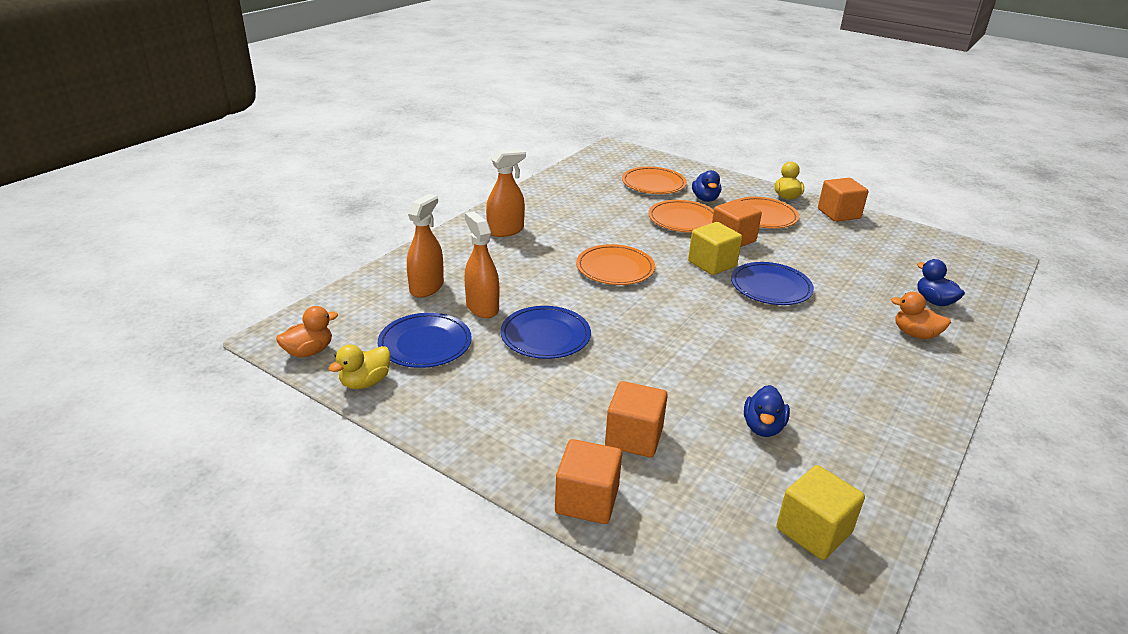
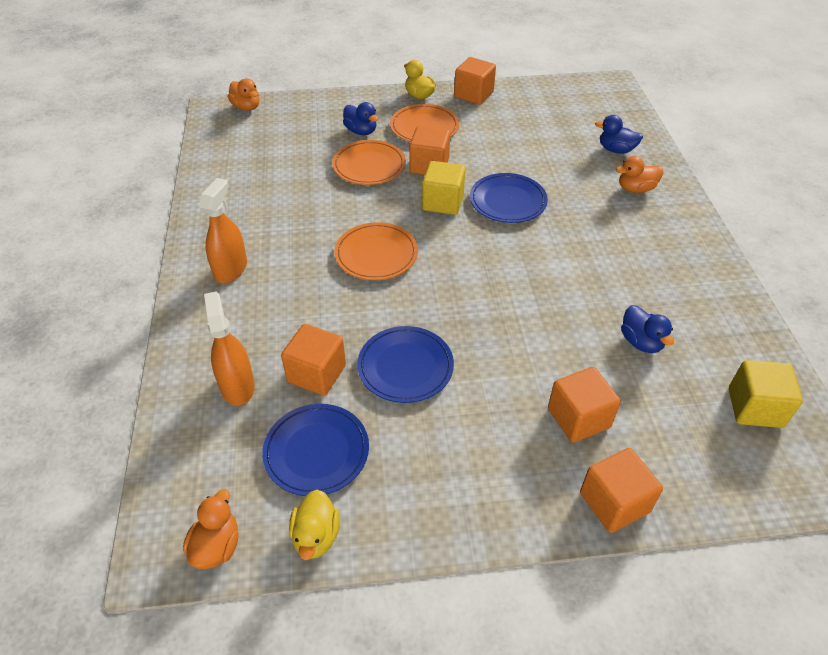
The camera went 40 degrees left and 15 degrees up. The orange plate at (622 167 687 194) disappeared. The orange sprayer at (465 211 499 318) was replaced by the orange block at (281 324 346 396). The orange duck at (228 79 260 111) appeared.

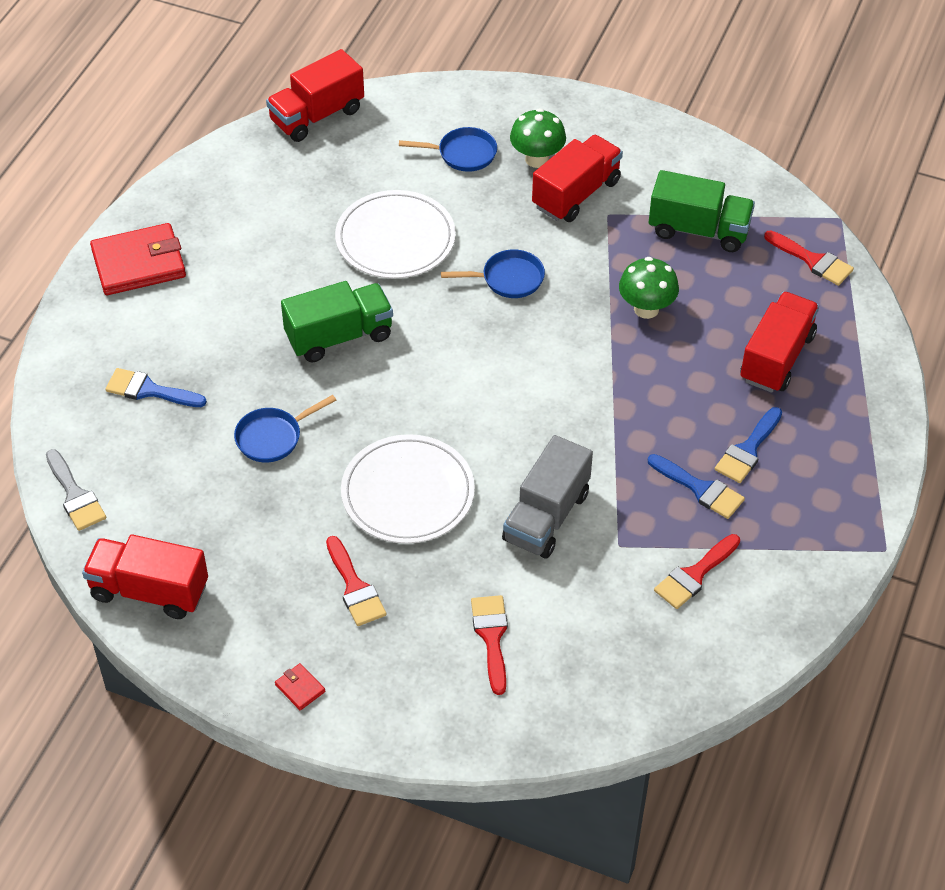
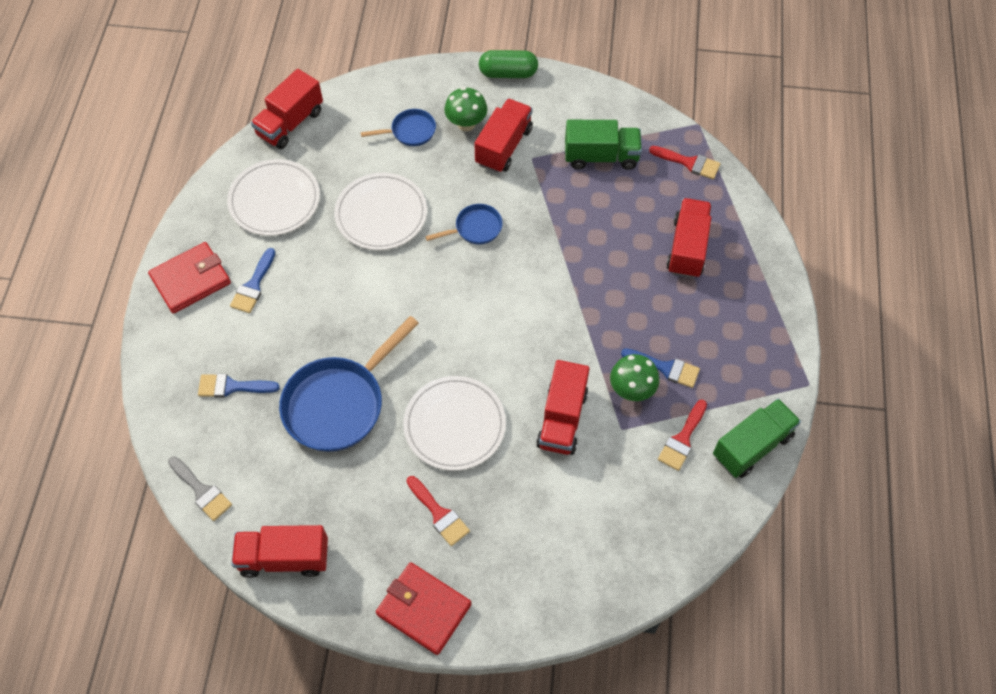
The camera went 15 degrees left and 10 degrees up. The emerald fungus moved from (619 257 679 319) to (610 354 659 401). The emerald lorry moved from (281 281 393 363) to (713 398 801 478). The blue pan at (234 395 336 463) changed to 1.99 times the size. The blue paintbrush moved from (715 407 782 483) to (230 248 275 313). The ash-grey lorry at (502 435 593 559) became the crimson lorry at (536 360 590 455). The crimson paintbrush at (471 595 508 695) disappeared. The crimson billfold at (275 663 325 710) changed to 2.40 times the size. The emerald capsule at (479 50 538 78) appeared. The snow-white plate at (227 159 320 236) appeared.

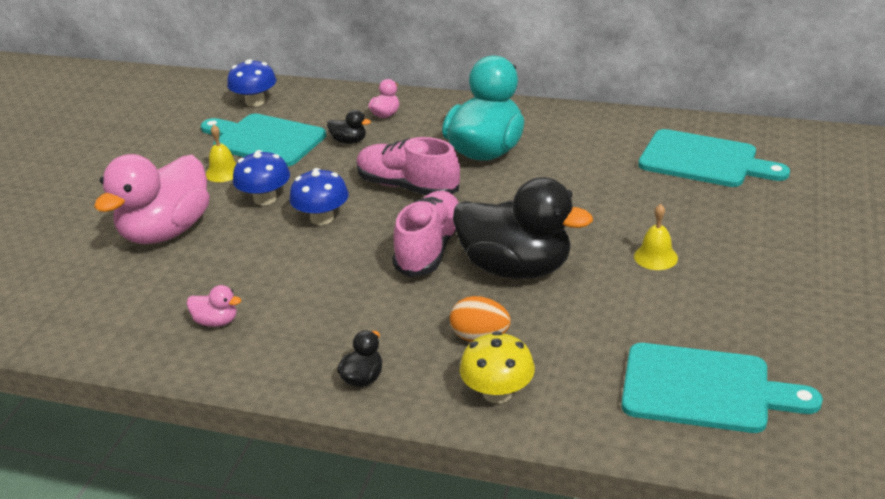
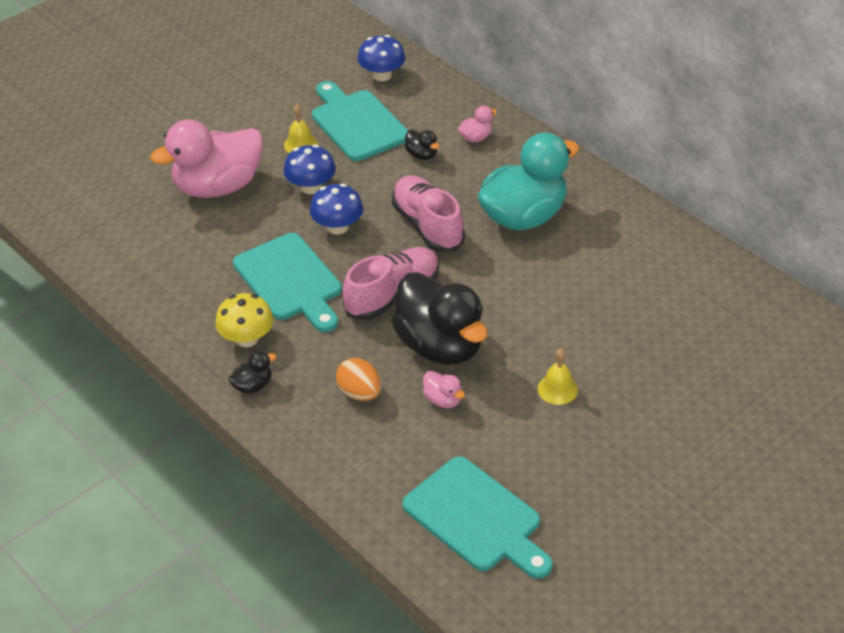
The camera went 30 degrees right and 10 degrees up. The aqua bread board moved from (638 129 790 187) to (233 233 342 332). The pink duck moved from (187 285 241 327) to (423 371 465 408). The golden fungus moved from (460 331 535 404) to (215 293 274 347).

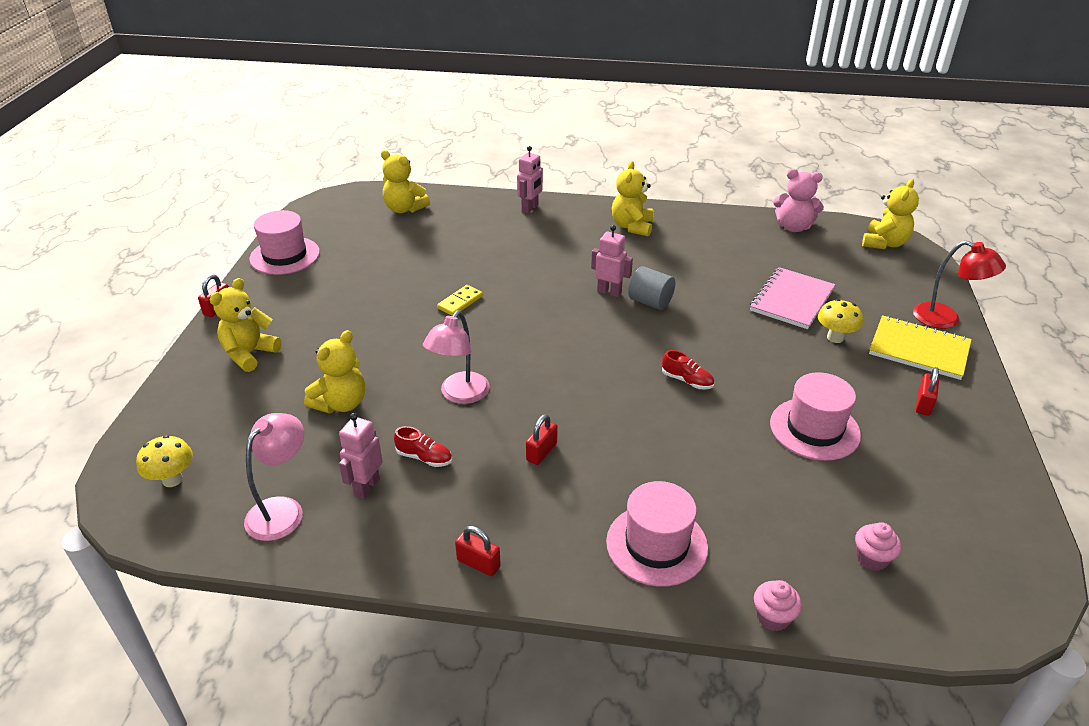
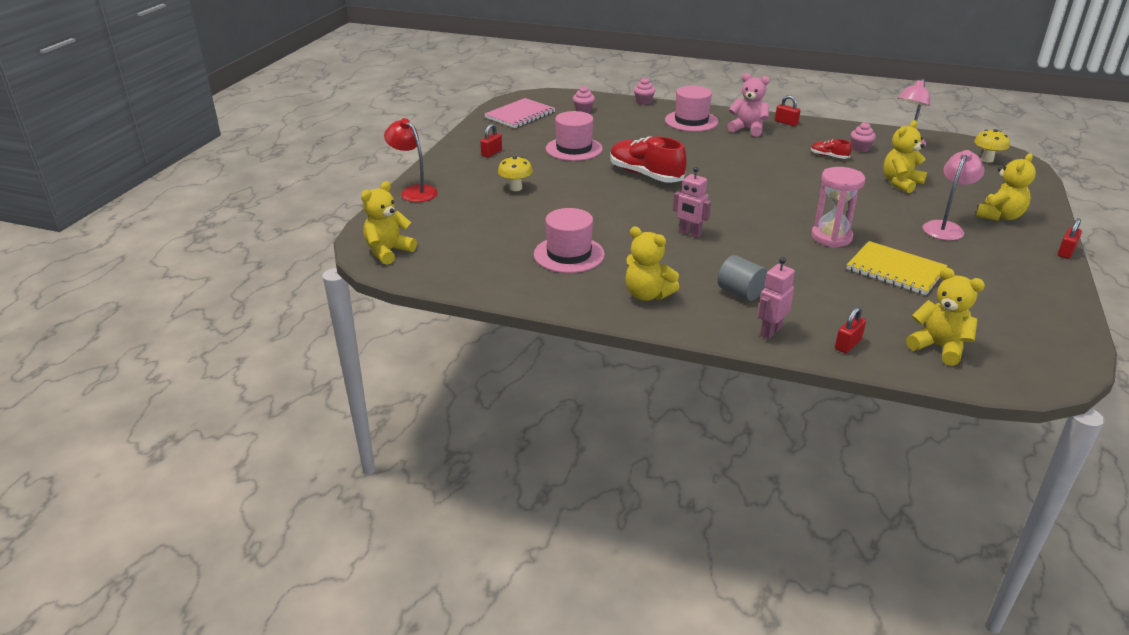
The camera went 170 degrees left and 5 degrees down. The golden teddy bear at (612 161 654 237) turned 105 degrees clockwise. The pink teddy bear moved from (773 169 824 232) to (727 73 770 137). The pink top hat moved from (249 210 320 275) to (534 208 605 273). The ash-grey solid cylinder moved from (628 266 675 310) to (718 255 767 301). The pink notepad moved from (750 267 836 329) to (484 98 555 128). The golden domino piece at (437 285 483 316) was replaced by the pink sandglass at (811 167 865 248). The pink desk lamp moved from (423 310 490 404) to (923 150 984 240). The golden notepad moved from (869 315 972 380) to (846 241 948 295). The crimson shoe at (662 350 714 390) changed to 2.16 times the size. The pink robot at (339 413 383 499) was replaced by the pink muffin at (851 122 876 152). The crimson lock moved from (526 414 558 465) to (835 307 866 353).

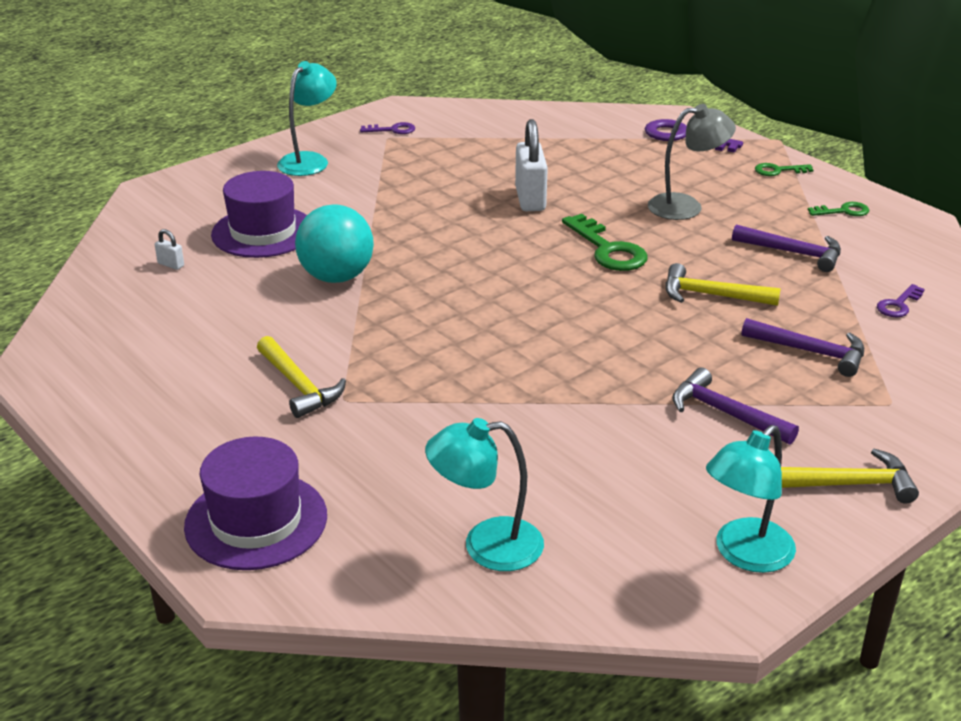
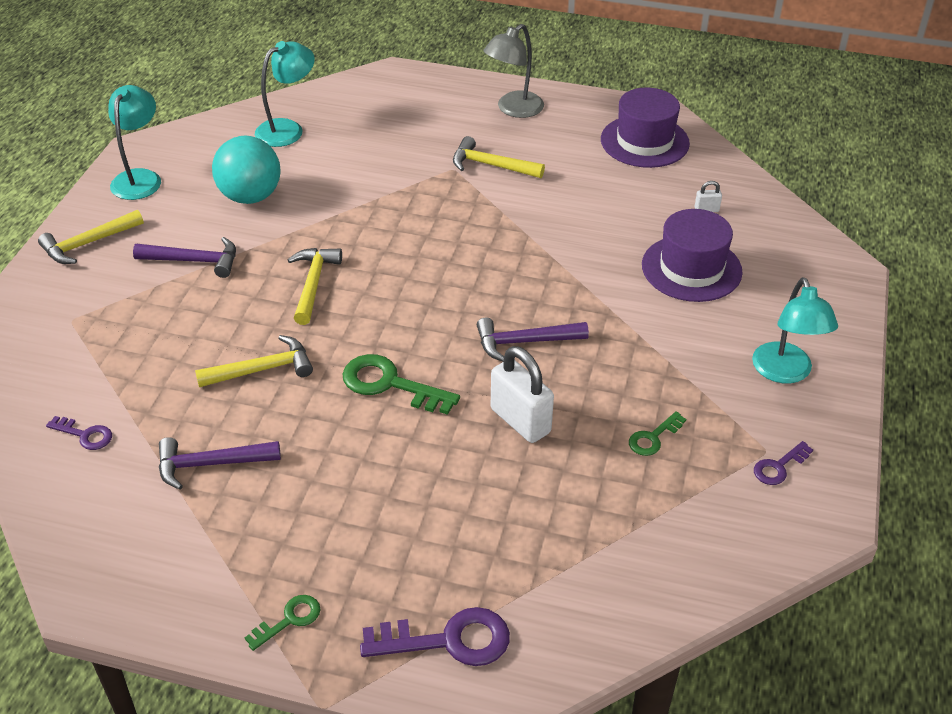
The camera went 145 degrees right and 10 degrees up. The ash-grey desk lamp moved from (648 104 736 220) to (483 24 544 118). The emerald door key moved from (808 202 869 216) to (629 411 686 456). The aqua ball moved from (295 204 374 283) to (212 136 280 204). The violet door key at (877 284 925 317) turned 105 degrees clockwise. The violet hammer moved from (741 318 864 377) to (477 317 589 362). The violet top hat moved from (184 437 327 570) to (601 87 690 168). The golden hammer at (288 248 342 325) appeared.

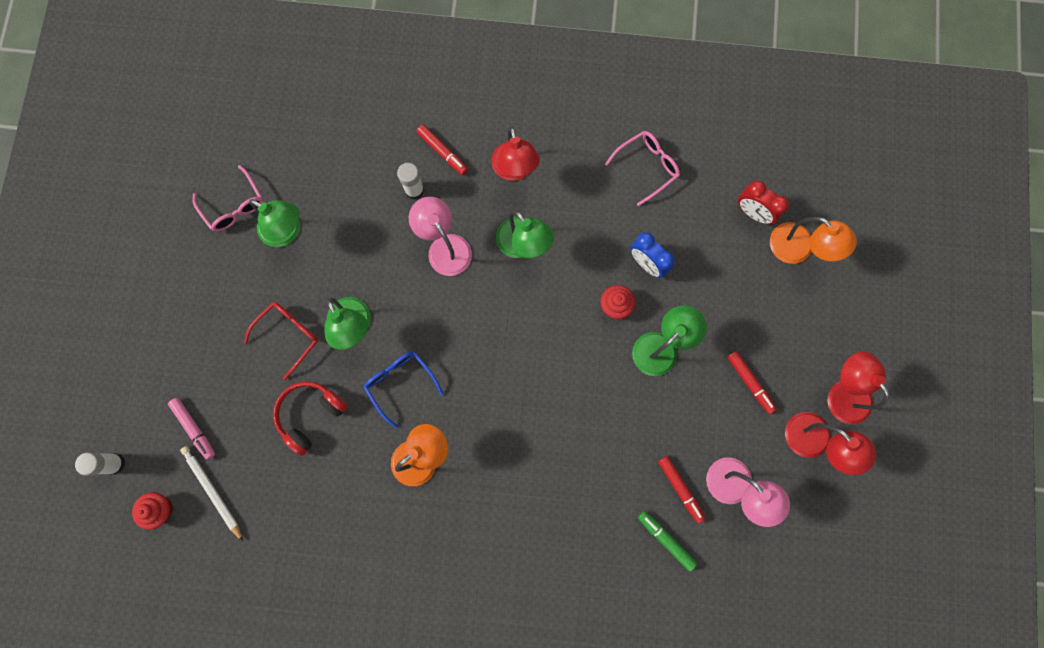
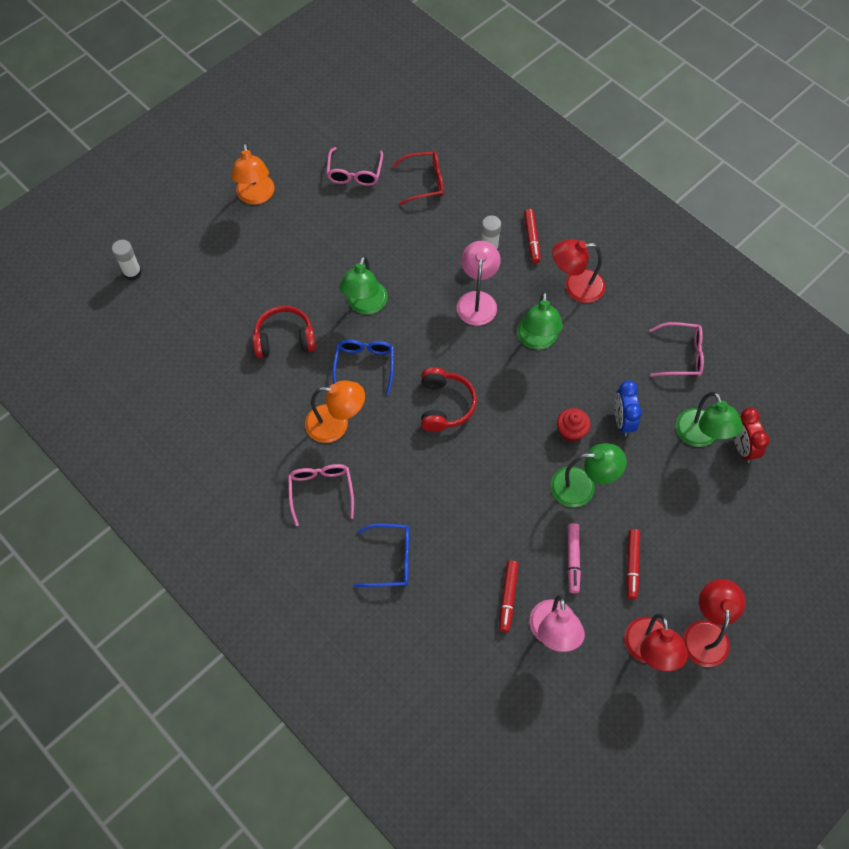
The camera went 40 degrees right and 15 degrees down. The crimson desk lamp at (491 126 540 181) turned 60 degrees clockwise. The emerald desk lamp moved from (249 199 300 247) to (676 392 743 447). The orange desk lamp moved from (770 217 857 264) to (231 143 275 204). The crimson eyeglasses moved from (244 302 319 380) to (392 151 444 205). The pink marker pen moved from (168 398 215 460) to (567 523 581 593). The snow-white wooden pencil at (180 446 243 541) disappeared. The crimson muffin at (132 492 173 530) disappeared. The emerald marker pen at (638 511 697 572) disappeared. The crimson headset at (421 367 477 432) appeared. The pink eyeglasses at (288 464 354 526) appeared. The blue eyeglasses at (354 523 410 587) appeared.

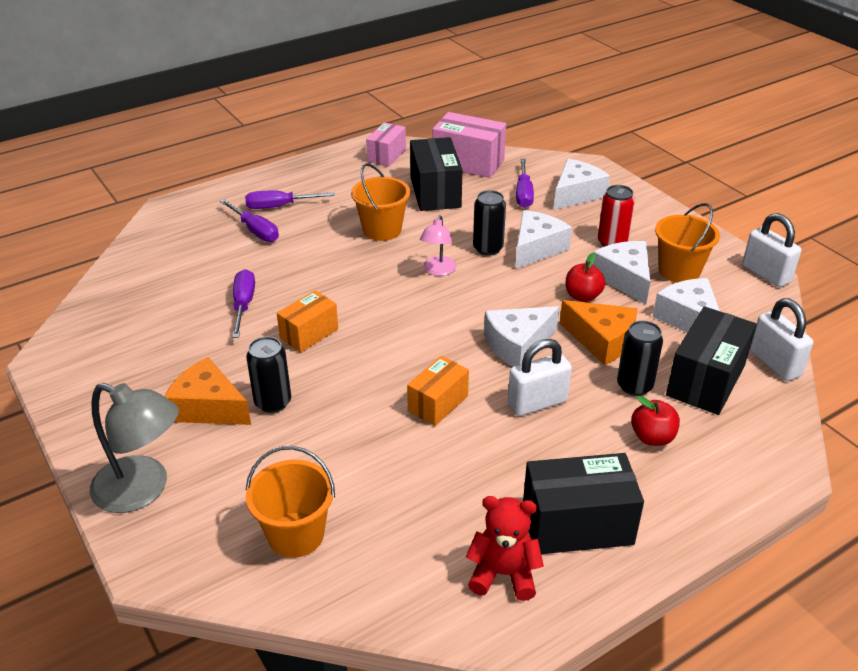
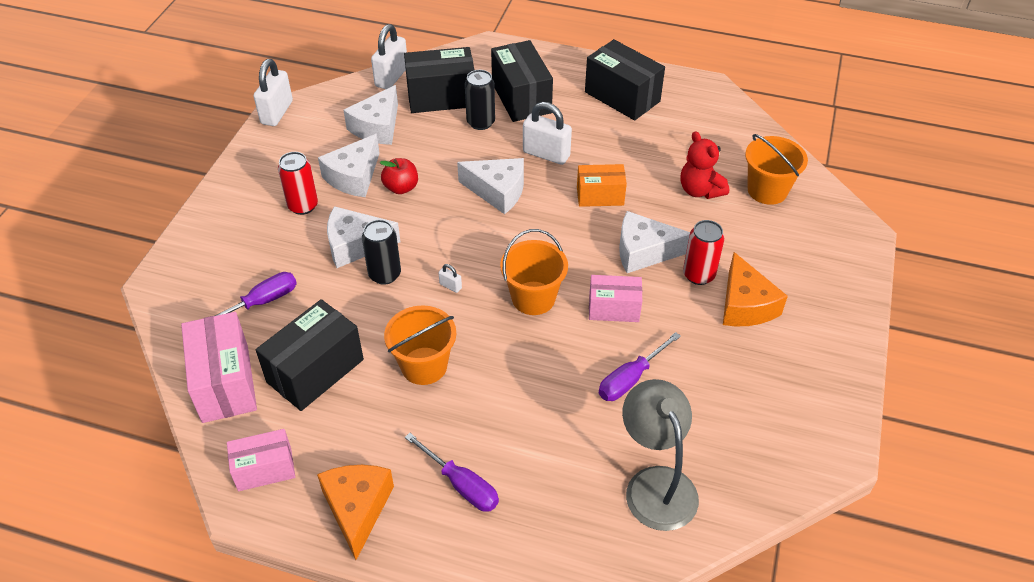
The camera went 130 degrees left and 10 degrees up. The snow-white cheese moved from (554 159 610 210) to (619 211 690 273). The violet screwdriver at (220 199 279 242) disappeared. The orange bucket moved from (655 203 720 283) to (500 229 568 315). The pink desk lamp at (420 215 457 276) was replaced by the snow-white lock at (439 264 462 293). The orange box at (277 291 338 353) became the pink box at (589 275 642 322). The orange cheese moved from (560 300 638 365) to (317 465 394 560). The black soda can at (246 337 291 413) became the crimson soda can at (683 220 724 285). The ash-grey desk lamp moved from (90 383 179 513) to (622 379 699 531). The crimson apple fruit at (631 396 680 446) was replaced by the black box at (491 40 553 122). The crimson teddy bear moved from (466 496 544 601) to (680 131 729 199).

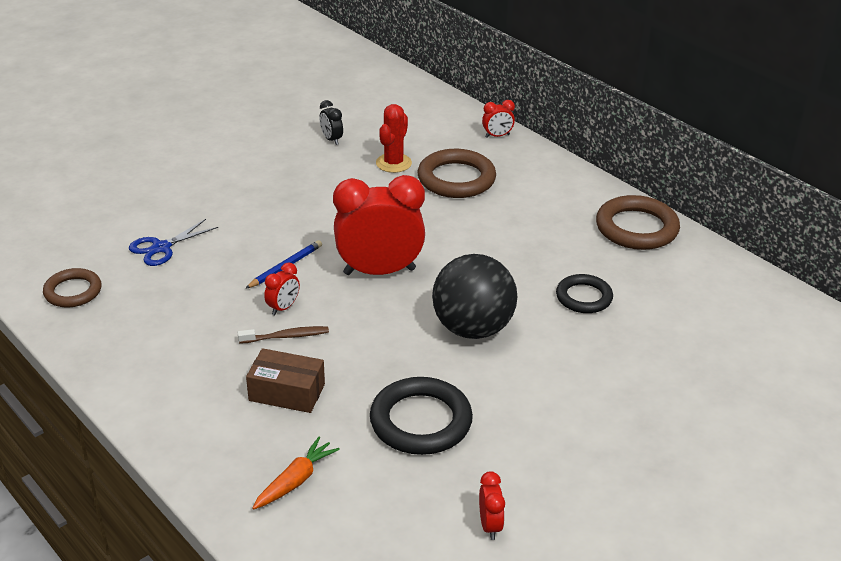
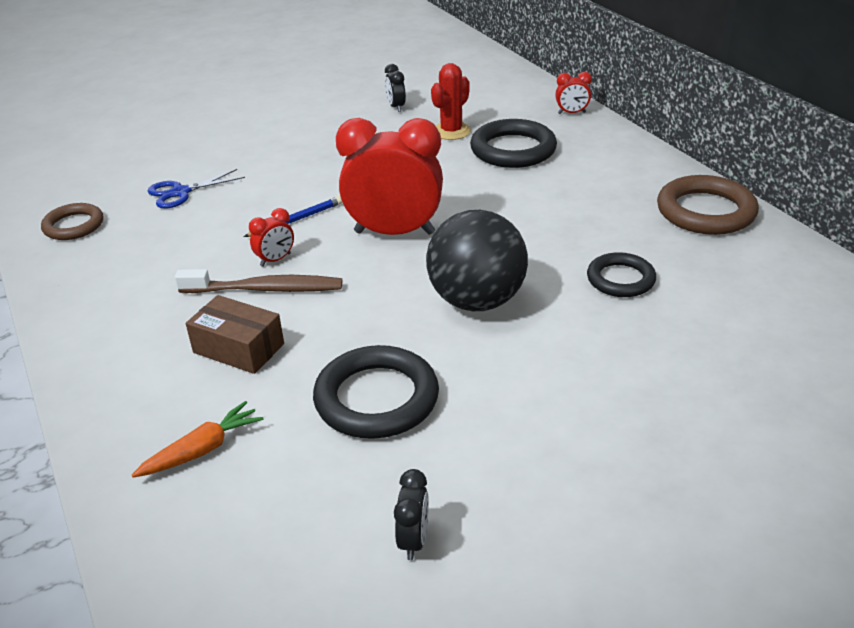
The camera went 15 degrees right and 0 degrees up. The dark brown hoop at (418 149 496 198) became the black hoop at (470 119 557 168). The dark brown dental brush at (238 326 329 344) changed to 1.61 times the size. The crimson clock at (479 471 505 540) became the black clock at (394 469 429 560).

